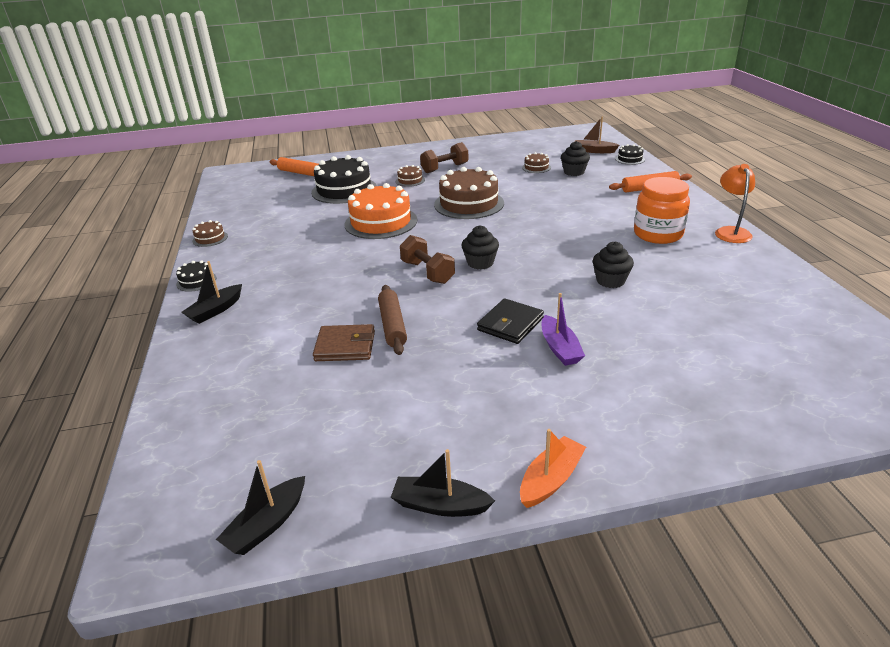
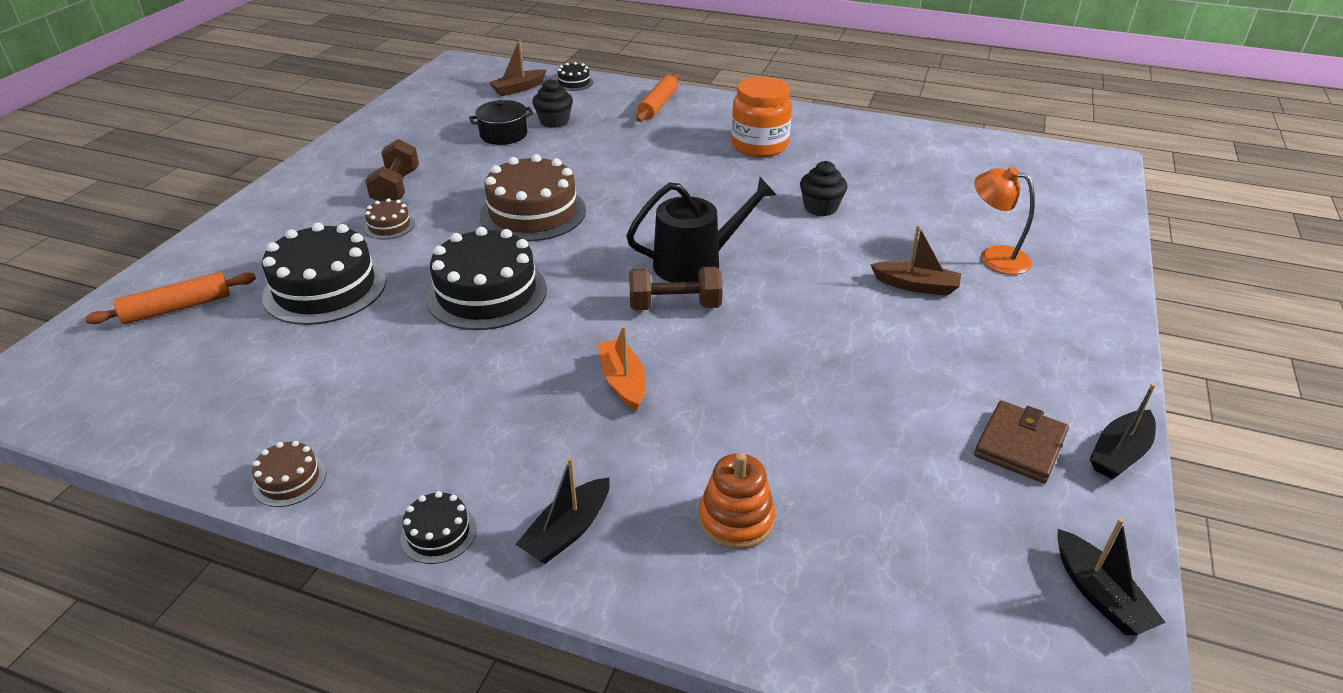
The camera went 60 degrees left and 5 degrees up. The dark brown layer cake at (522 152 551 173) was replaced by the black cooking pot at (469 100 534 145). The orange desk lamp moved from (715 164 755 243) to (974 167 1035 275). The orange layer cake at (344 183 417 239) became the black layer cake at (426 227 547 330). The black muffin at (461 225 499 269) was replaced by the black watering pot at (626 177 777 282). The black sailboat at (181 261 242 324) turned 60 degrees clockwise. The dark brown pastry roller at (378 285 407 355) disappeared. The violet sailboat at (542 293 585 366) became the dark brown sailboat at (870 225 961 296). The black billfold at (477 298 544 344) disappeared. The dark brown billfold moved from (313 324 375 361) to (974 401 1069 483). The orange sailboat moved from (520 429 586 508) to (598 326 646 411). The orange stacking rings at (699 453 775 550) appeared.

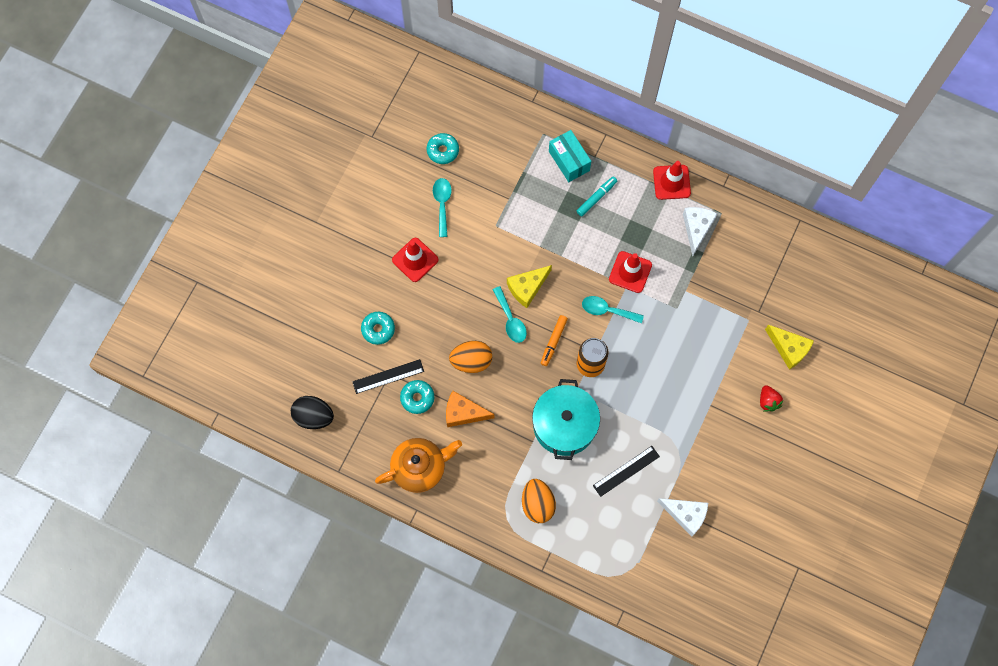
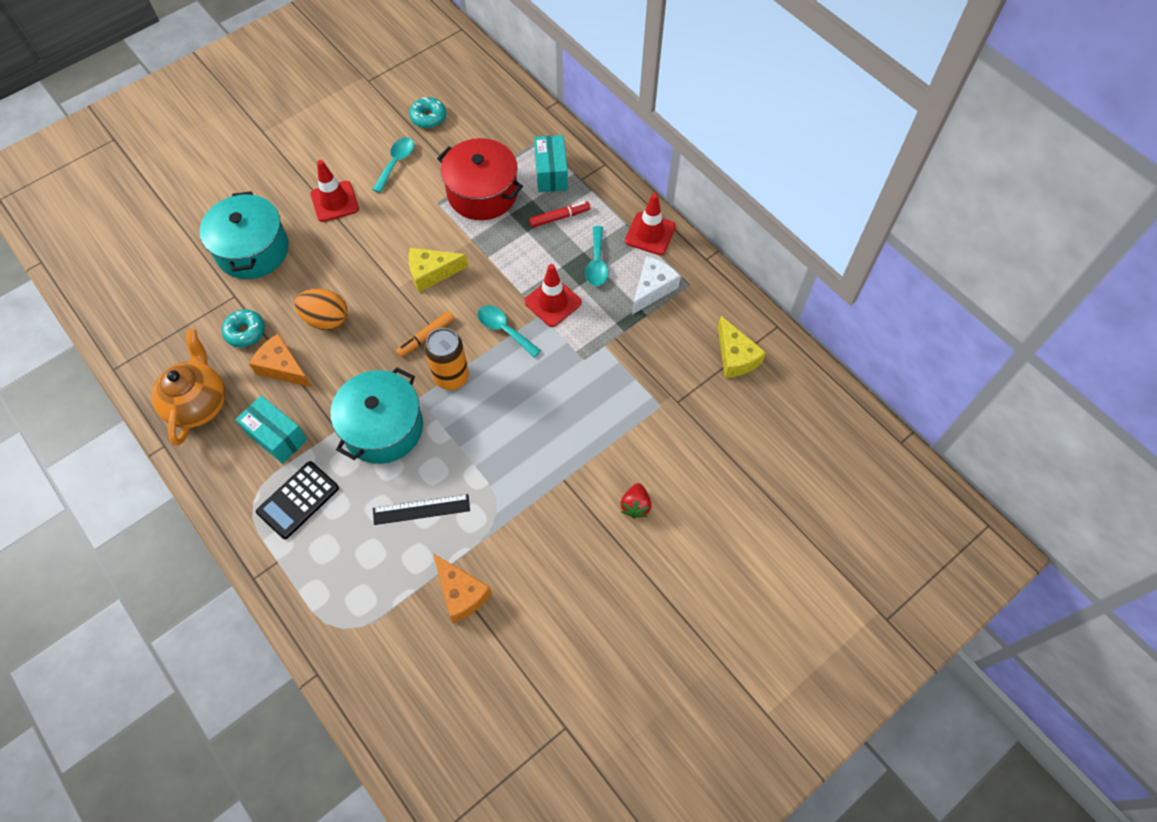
The camera went 25 degrees right and 10 degrees down. The aqua marker pen at (577 176 617 216) became the crimson marker pen at (529 201 590 228). The aqua teaspoon moved from (493 286 527 343) to (585 226 609 286). The aqua doughnut at (361 312 395 345) was replaced by the aqua cooking pot at (200 191 289 279). The golden cheese moved from (765 325 814 370) to (718 316 766 378). The black ruler at (352 359 424 394) disappeared. The black egg at (291 396 334 429) disappeared. The orange tea pot at (375 438 462 493) turned 90 degrees counterclockwise. The orange egg at (522 479 556 523) was replaced by the black adding machine at (256 461 339 539). The snow-white cheese at (657 498 708 537) became the orange cheese at (433 554 492 623). The crimson cooking pot at (437 138 523 220) appeared. The aqua box at (235 396 307 464) appeared.

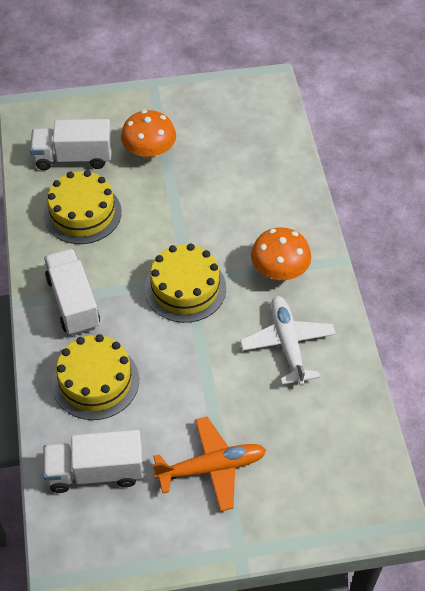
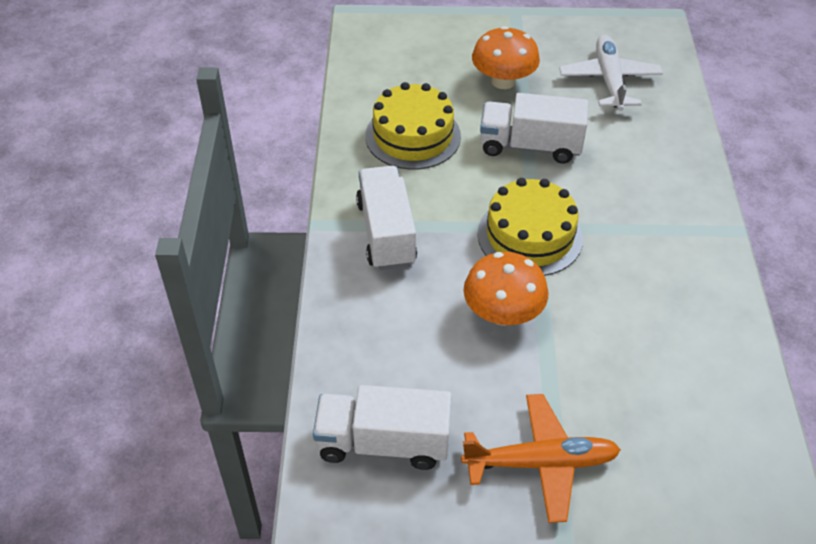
The camera went 10 degrees right and 5 degrees down. The snow-white lorry moved from (30 119 112 170) to (480 93 588 164). The orange fungus moved from (251 227 311 280) to (464 252 548 326). The snow-white toy plane moved from (240 296 336 386) to (559 35 663 111). The golden layer cake at (52 334 139 420) disappeared.

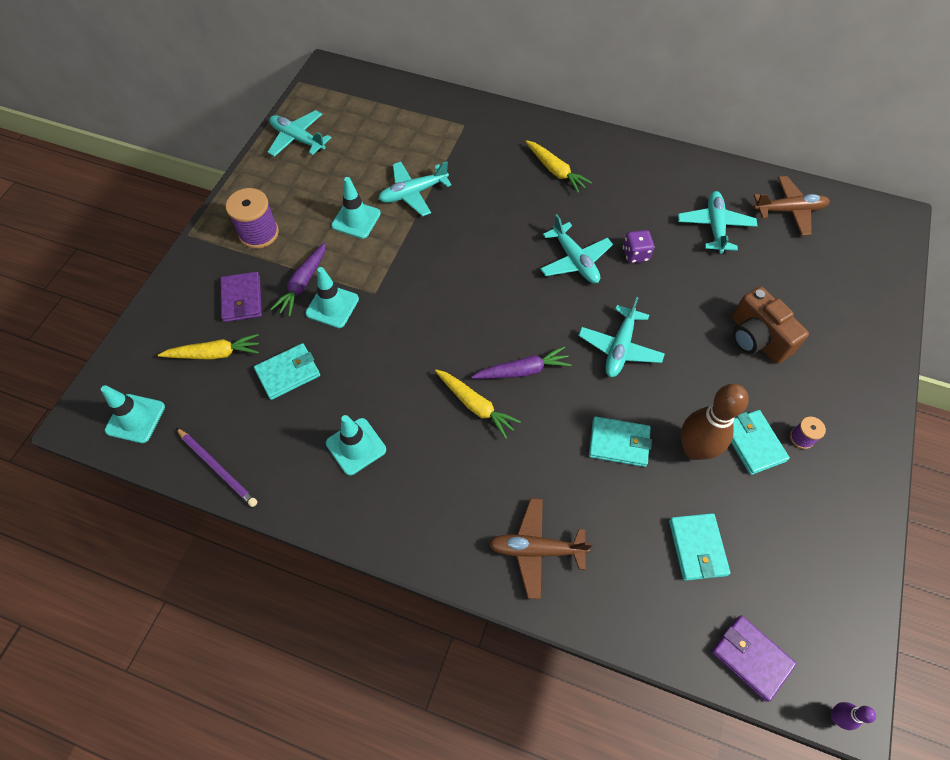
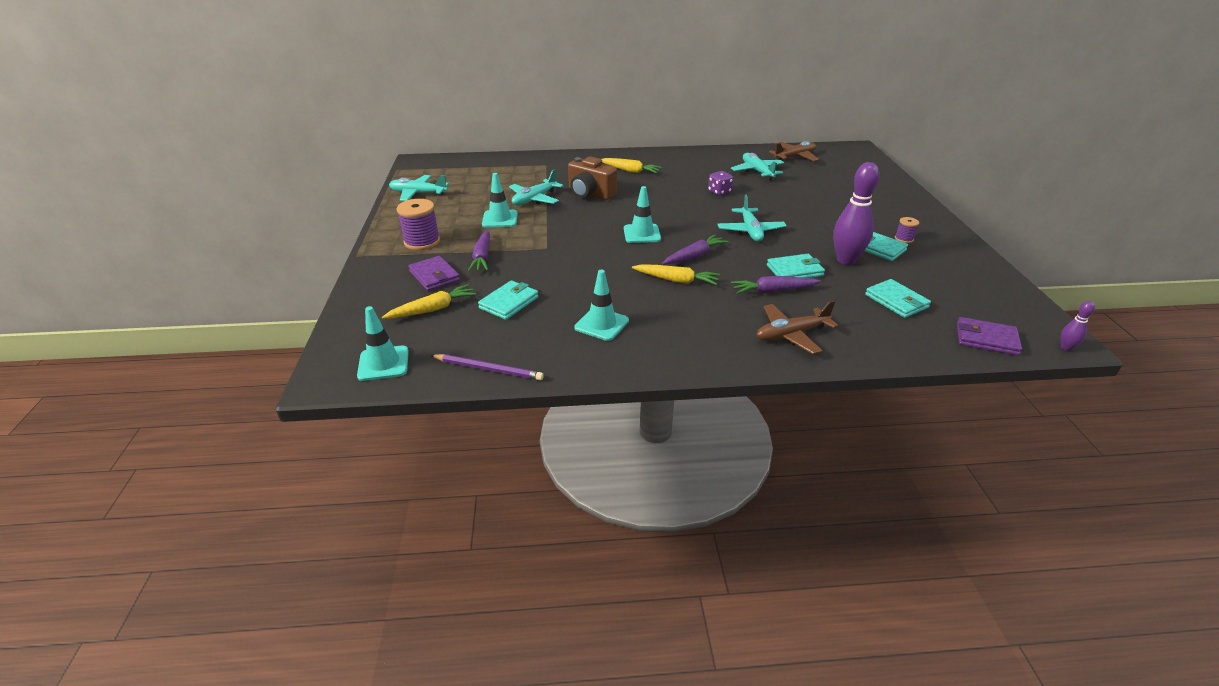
The camera went 25 degrees left and 25 degrees down. The aqua toy plane at (540 214 613 283) disappeared. The aqua traffic cone moved from (305 267 359 328) to (624 186 661 243). The dark brown photo camera moved from (732 286 809 364) to (568 157 617 200). The dark brown tenpin at (681 384 749 460) became the violet tenpin at (833 162 880 265). The violet root vegetable at (731 276 821 294) appeared.

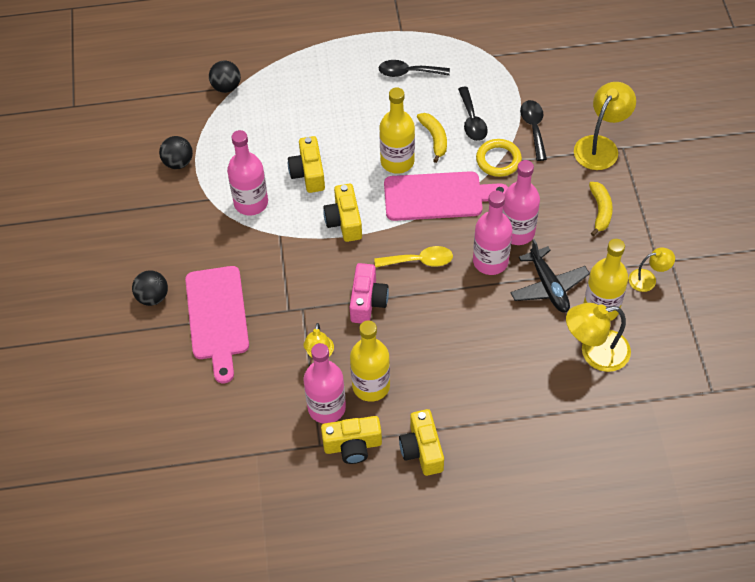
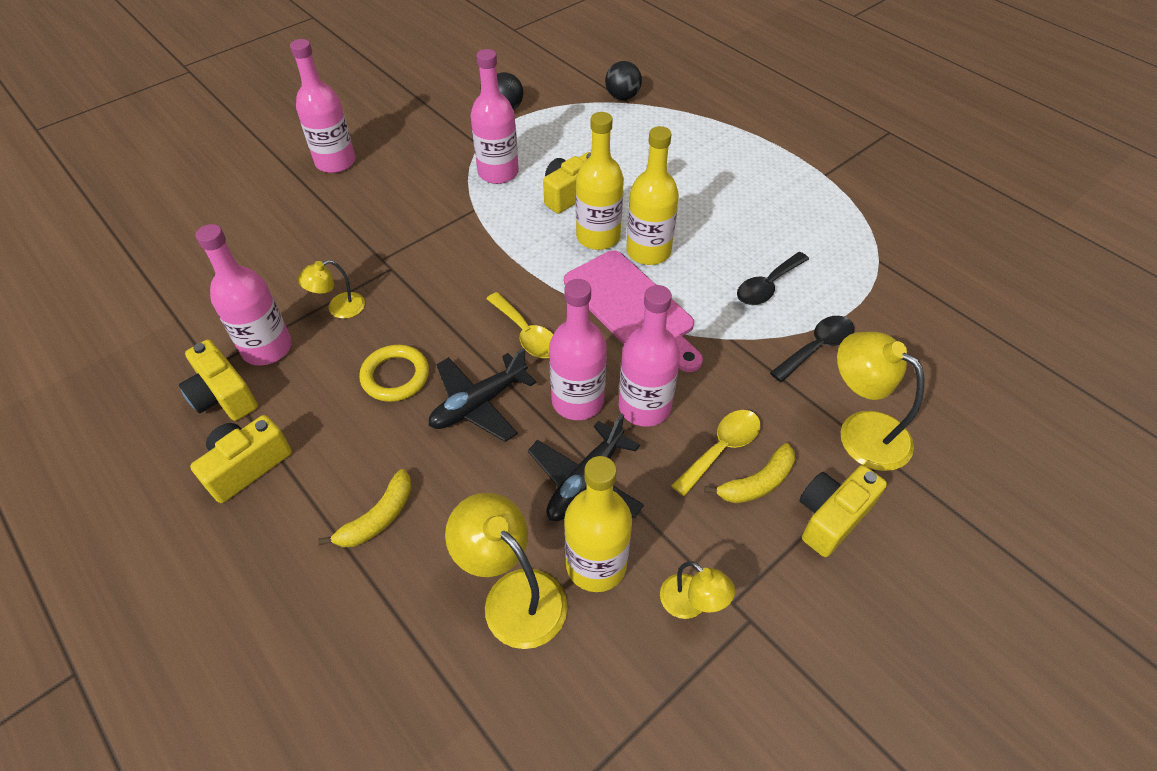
The camera went 55 degrees right and 5 degrees down. The black teaspoon at (379 60 450 77) disappeared. The golden desk lamp at (574 82 636 170) turned 135 degrees counterclockwise. The golden toy banana moved from (417 113 447 163) to (318 469 412 547). The golden hoop moved from (476 139 522 177) to (359 345 429 402). The golden photo camera moved from (323 184 362 242) to (799 465 887 557). The pink photo camera at (350 263 389 323) disappeared. The pink bread board at (185 266 249 383) disappeared. The black ball at (132 270 168 306) was replaced by the pink flask at (290 39 355 173). The golden flask moved from (350 320 390 402) to (576 112 624 250). The black toy plane at (429 348 536 442) appeared. The golden teaspoon at (671 410 760 496) appeared.

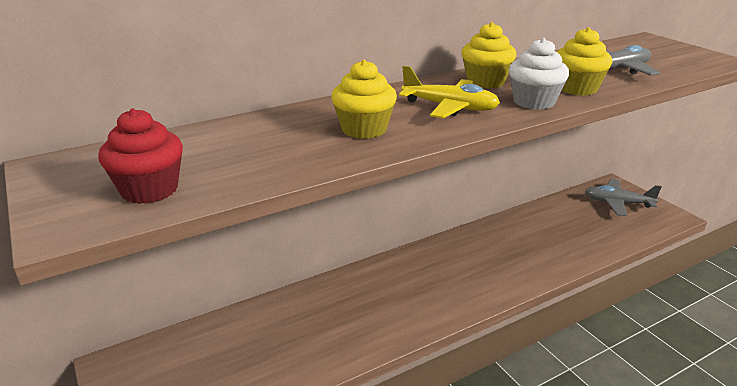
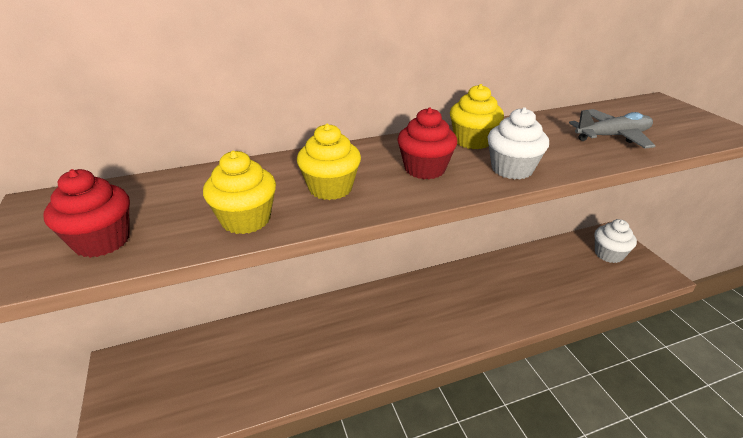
The camera went 10 degrees right and 5 degrees up. The golden muffin moved from (557 27 612 96) to (203 151 276 234). The golden toy plane at (399 66 500 118) was replaced by the crimson muffin at (397 107 457 179). The ash-grey toy plane at (585 179 662 216) was replaced by the snow-white muffin at (595 219 637 263).

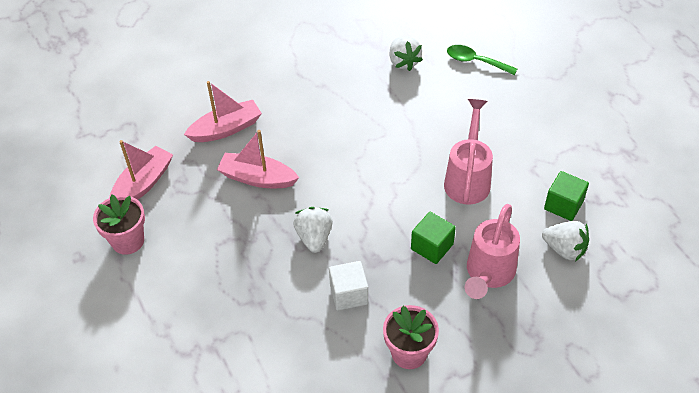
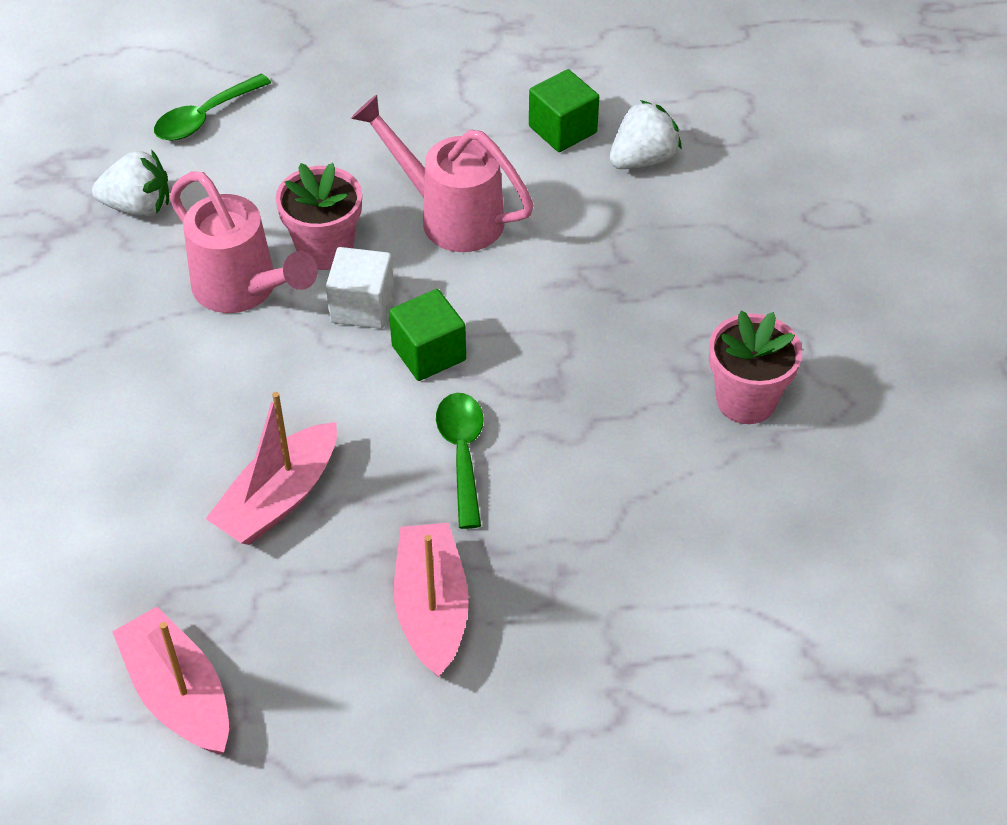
The camera went 70 degrees left and 0 degrees up. The pink sailboat moved from (184 81 262 142) to (394 523 469 677). The pink flower pot moved from (93 195 145 255) to (276 163 362 270). The pink watering pot moved from (465 204 520 299) to (170 171 318 313). The snow-white strawberry at (293 207 333 253) was replaced by the emerald teaspoon at (436 393 484 529). The emerald block moved from (411 212 456 264) to (389 289 466 381). The snow-white block moved from (329 261 368 311) to (326 247 394 329).

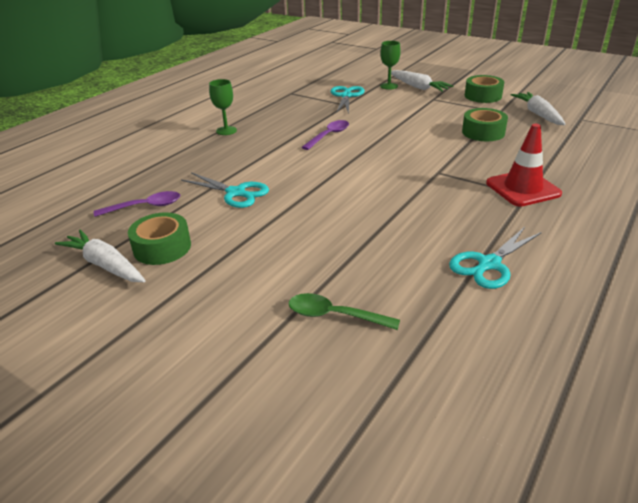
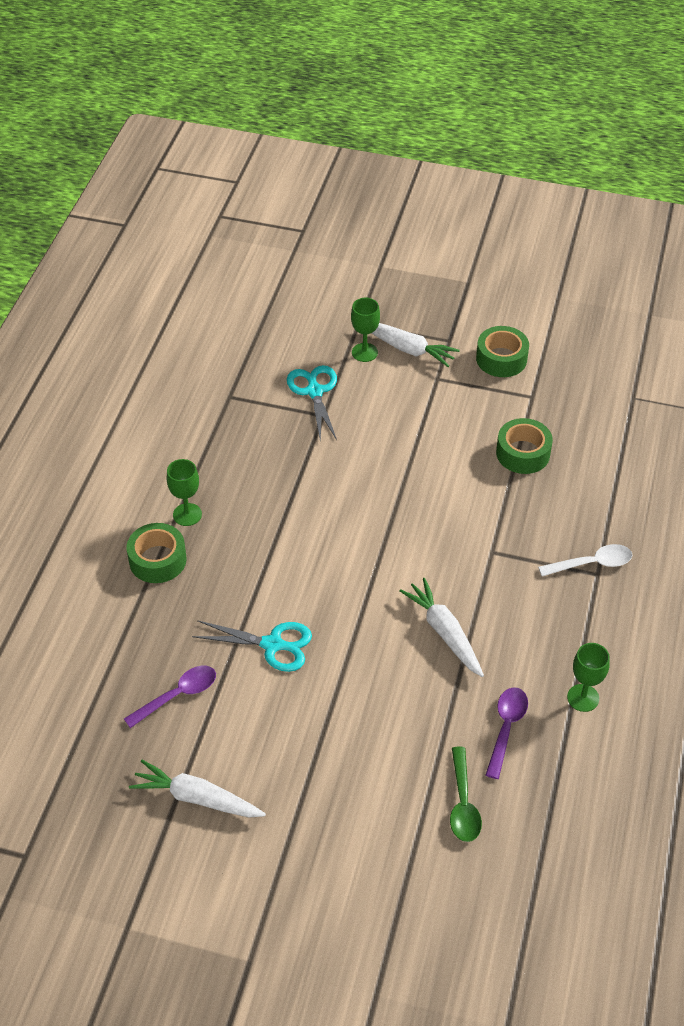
The camera went 20 degrees left and 15 degrees up. The snow-white root vegetable moved from (511 92 566 125) to (399 578 484 677). The violet teaspoon moved from (302 120 349 150) to (486 687 528 779). The crimson traffic cone at (486 124 562 207) was replaced by the snow-white teaspoon at (538 544 632 576). The emerald sticky tape moved from (128 213 191 265) to (127 523 187 583). The aqua shears at (449 227 542 289) was replaced by the emerald goblet at (567 643 610 712). The emerald teaspoon at (289 293 400 330) turned 90 degrees counterclockwise.

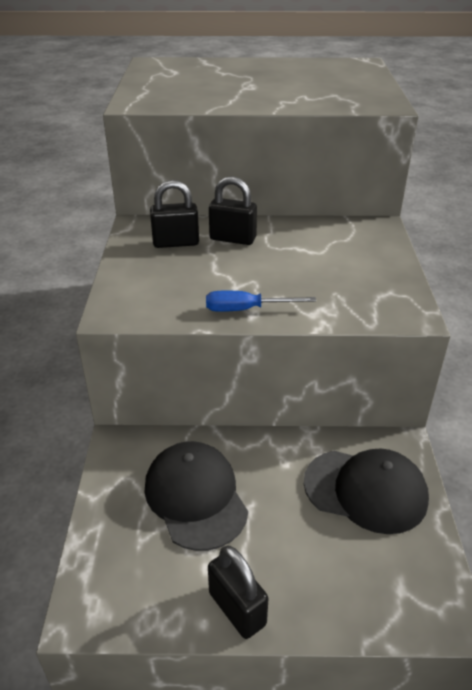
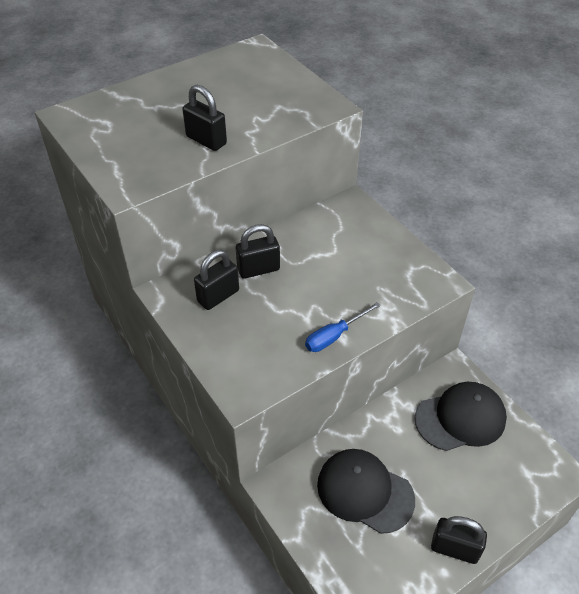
The camera went 35 degrees left and 10 degrees up. The black lock at (182 85 227 151) appeared.

